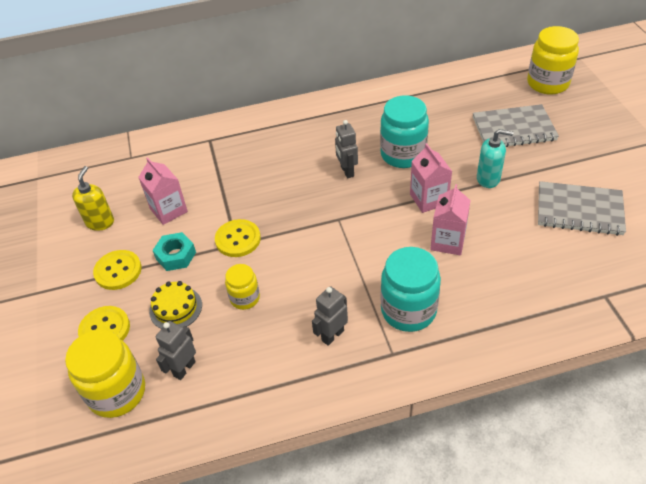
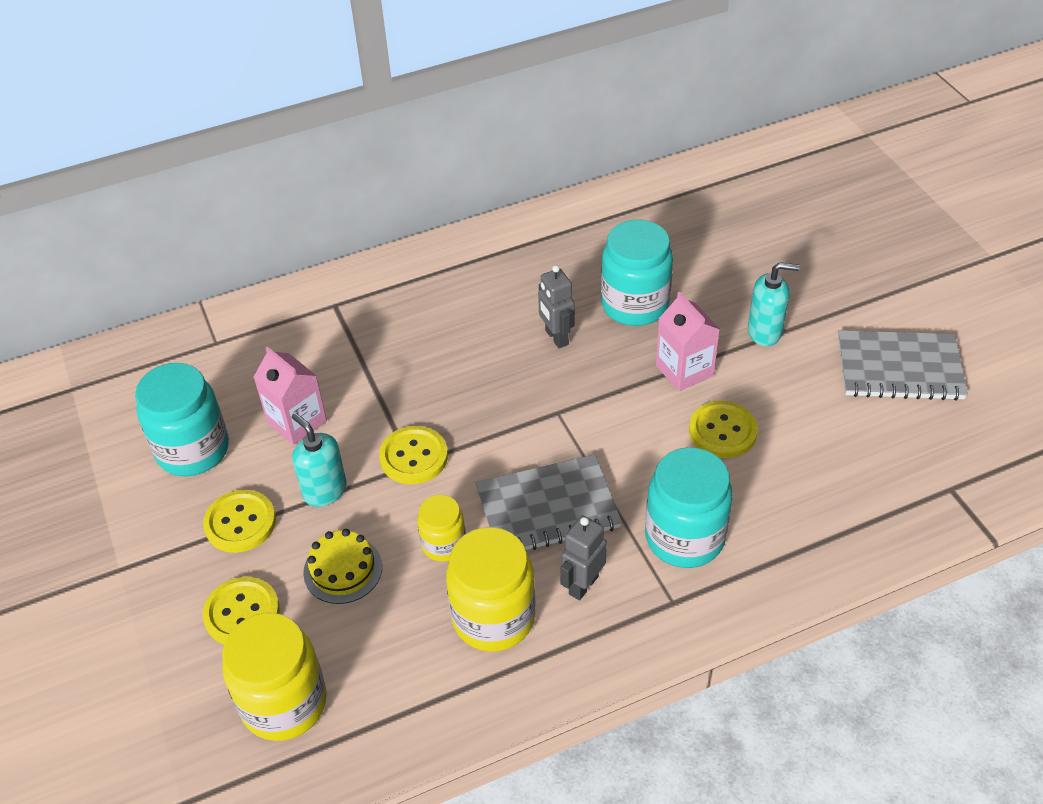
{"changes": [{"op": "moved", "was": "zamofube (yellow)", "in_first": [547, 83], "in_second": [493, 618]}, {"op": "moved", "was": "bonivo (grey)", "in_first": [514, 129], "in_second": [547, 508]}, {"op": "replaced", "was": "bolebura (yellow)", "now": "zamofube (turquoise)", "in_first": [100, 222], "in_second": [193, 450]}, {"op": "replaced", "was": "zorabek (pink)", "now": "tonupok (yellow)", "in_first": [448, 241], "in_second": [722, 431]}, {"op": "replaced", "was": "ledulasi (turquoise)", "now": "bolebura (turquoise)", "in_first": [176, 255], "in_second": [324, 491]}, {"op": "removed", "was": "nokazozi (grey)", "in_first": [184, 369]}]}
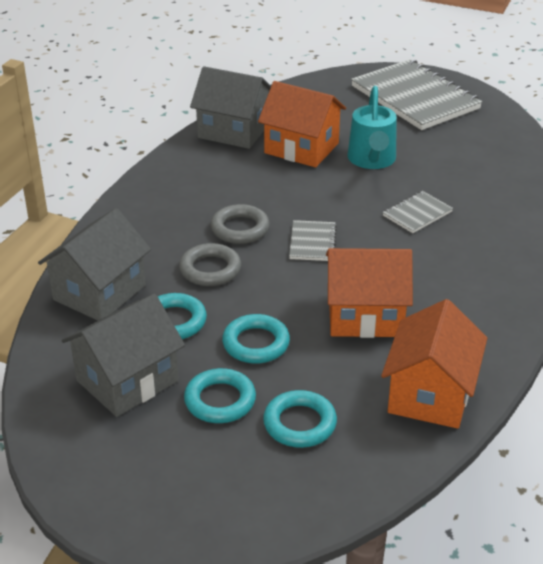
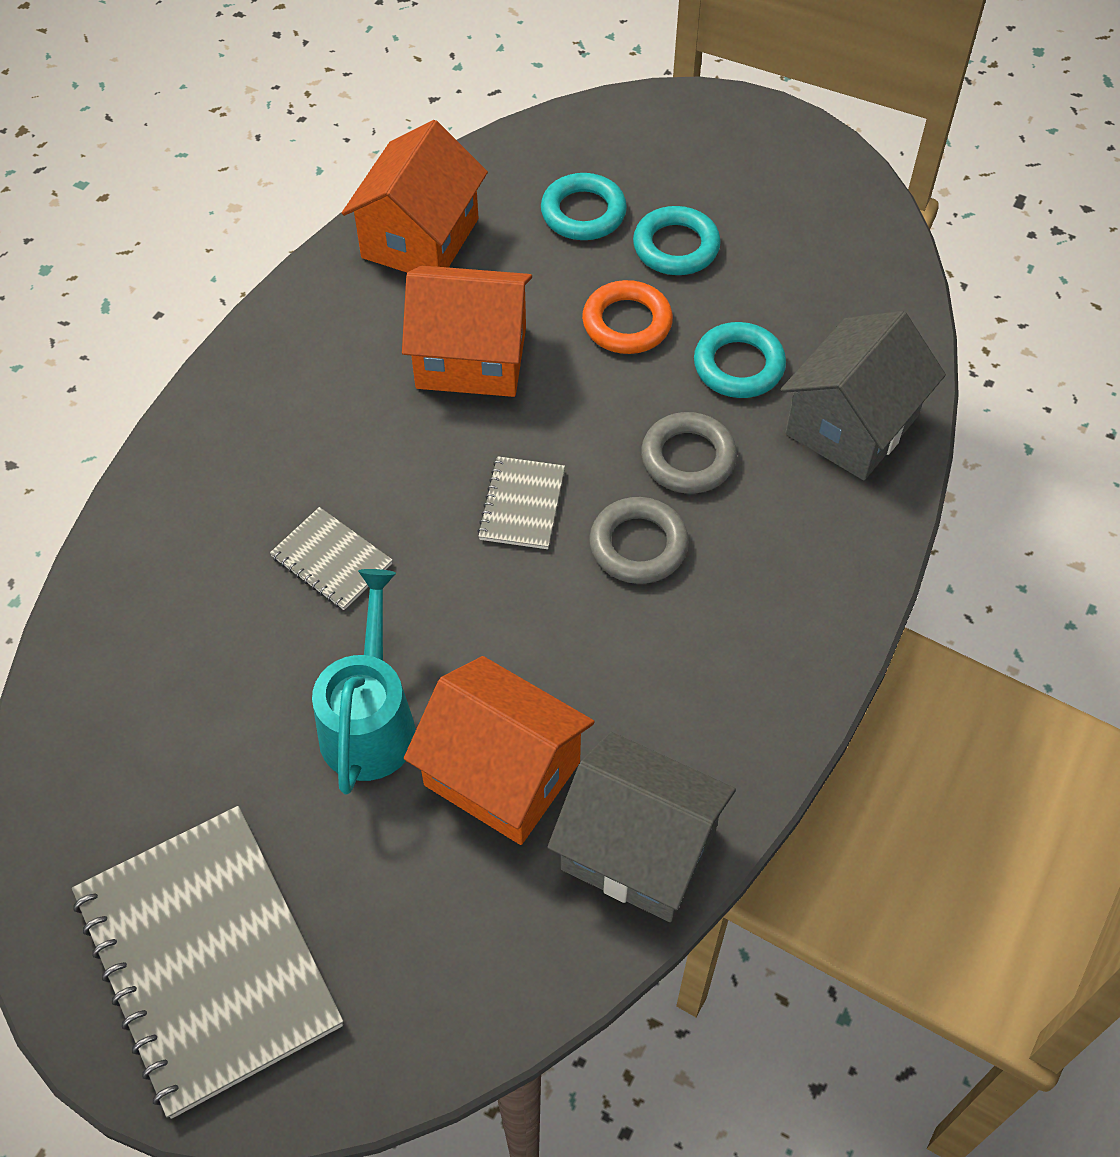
{"changes": [{"op": "turned", "was": "bonivo (grey)", "in_first": [417, 214], "in_second": [331, 560], "clockwise": 75}, {"op": "removed", "was": "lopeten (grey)", "in_first": [127, 380]}, {"op": "recoloured", "was": "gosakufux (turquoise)", "now": "gosakufux (orange)", "in_first": [256, 343], "in_second": [627, 323]}]}
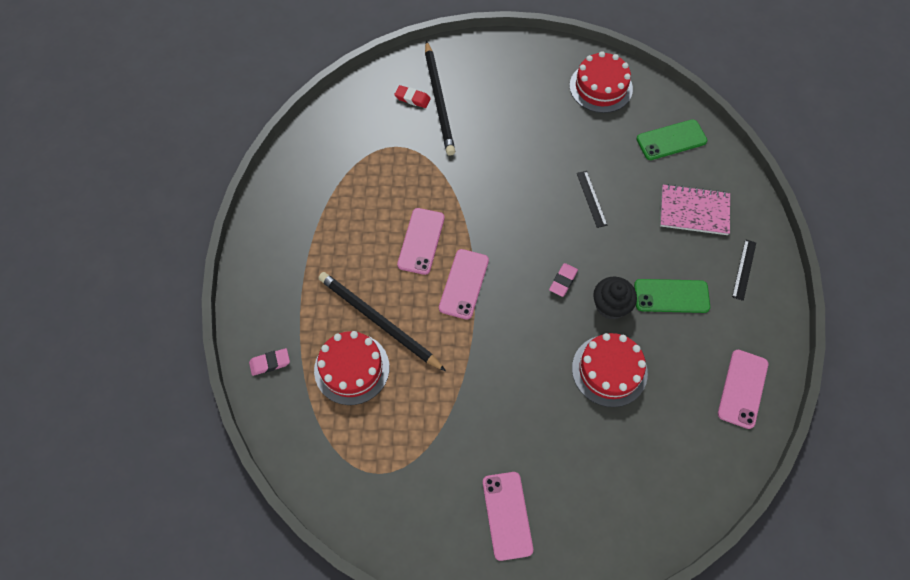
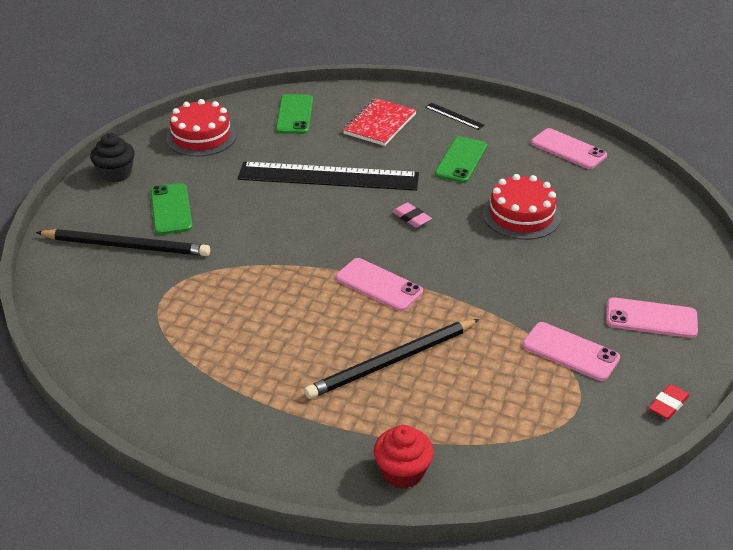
{"changes": [{"op": "moved", "was": "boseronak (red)", "in_first": [412, 98], "in_second": [668, 404]}, {"op": "resized", "was": "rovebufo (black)", "in_first": [591, 199], "in_second": [328, 176], "ratio": 2.5}, {"op": "recoloured", "was": "bonivo (pink)", "now": "bonivo (red)", "in_first": [694, 211], "in_second": [380, 124]}, {"op": "moved", "was": "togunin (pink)", "in_first": [421, 241], "in_second": [570, 352]}, {"op": "moved", "was": "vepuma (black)", "in_first": [610, 306], "in_second": [116, 174]}, {"op": "removed", "was": "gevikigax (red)", "in_first": [351, 368]}, {"op": "replaced", "was": "boseronak (pink)", "now": "vepuma (red)", "in_first": [270, 363], "in_second": [402, 472]}, {"op": "added", "now": "togunin (green)", "in_second": [171, 209]}]}
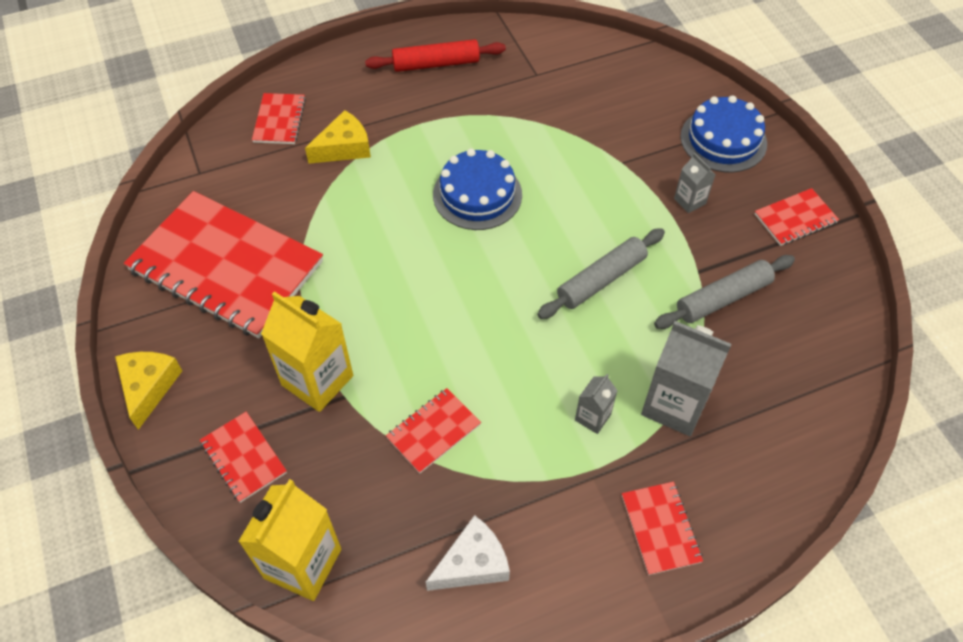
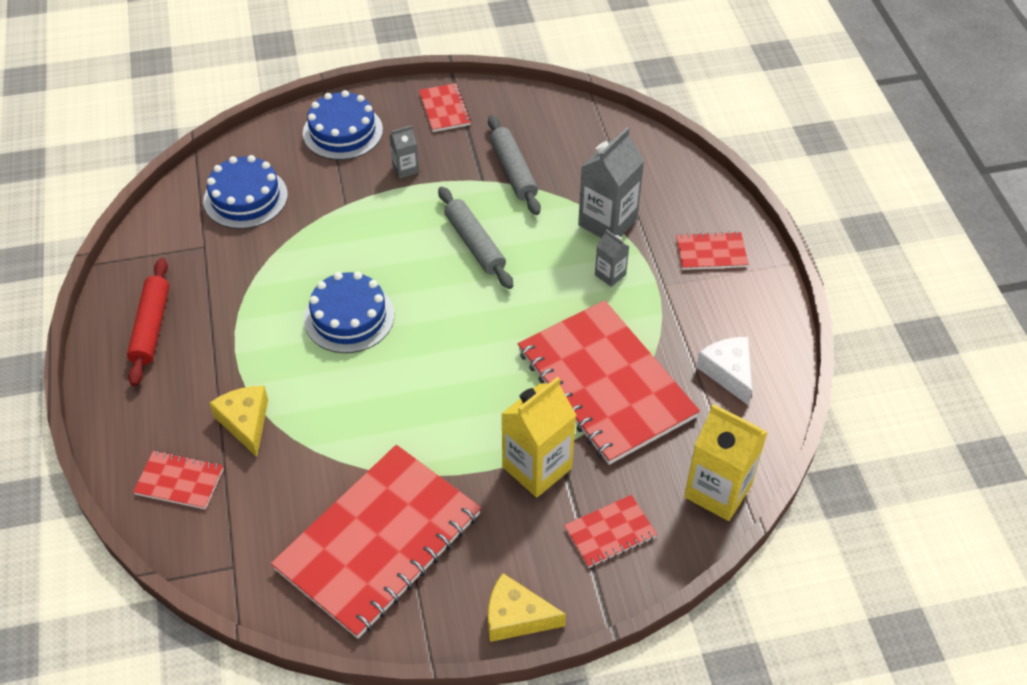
{"changes": [{"op": "resized", "was": "bonivo (red)", "in_first": [433, 431], "in_second": [606, 384], "ratio": 2.29}, {"op": "added", "now": "gevikigax (blue)", "in_second": [245, 198]}]}
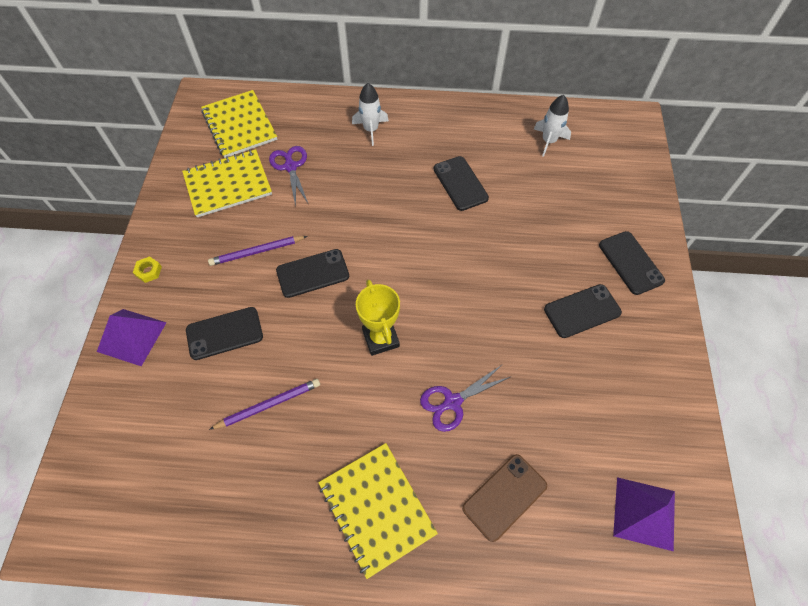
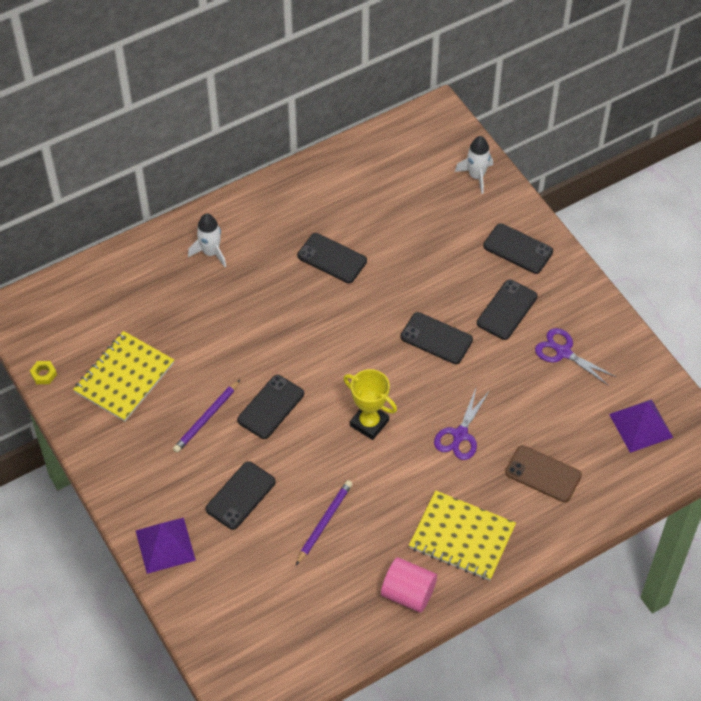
{"changes": [{"op": "removed", "was": "bonivo (yellow)", "in_first": [239, 125]}, {"op": "moved", "was": "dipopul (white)", "in_first": [548, 141], "in_second": [476, 176]}, {"op": "moved", "was": "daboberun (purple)", "in_first": [290, 166], "in_second": [563, 352]}, {"op": "moved", "was": "ledulasi (yellow)", "in_first": [148, 271], "in_second": [43, 374]}, {"op": "turned", "was": "togunin (brown)", "in_first": [504, 497], "in_second": [543, 474], "clockwise": -75}, {"op": "added", "now": "togunin (black)", "in_second": [436, 338]}, {"op": "added", "now": "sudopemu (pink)", "in_second": [408, 593]}]}
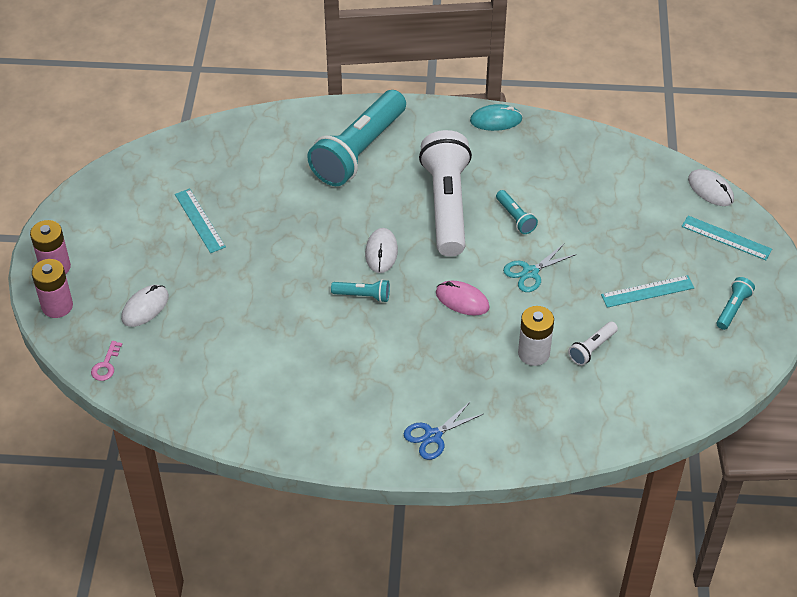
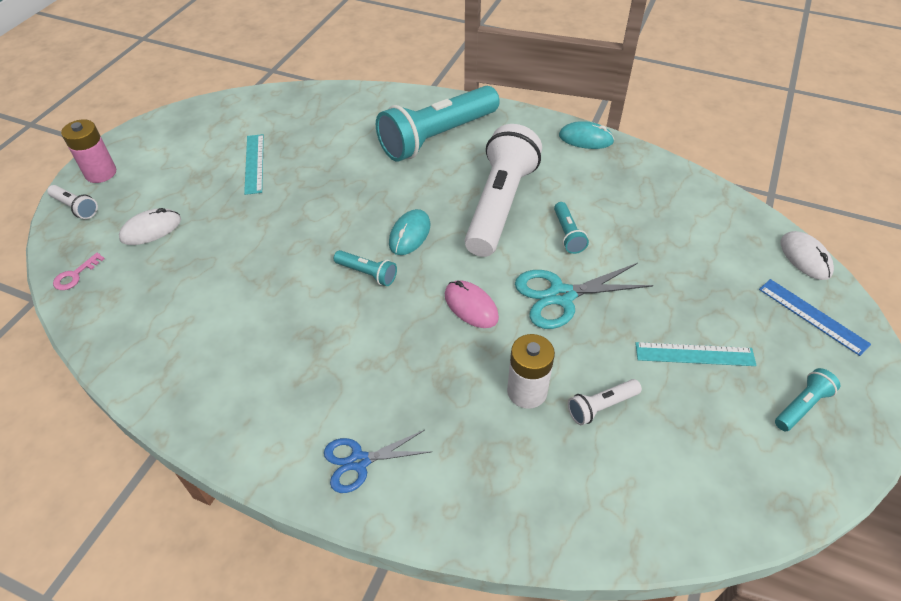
{"changes": [{"op": "recoloured", "was": "rovebufo (turquoise)", "now": "rovebufo (blue)", "in_first": [726, 238], "in_second": [812, 316]}, {"op": "recoloured", "was": "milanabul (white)", "now": "milanabul (turquoise)", "in_first": [381, 252], "in_second": [409, 234]}, {"op": "resized", "was": "daboberun (turquoise)", "in_first": [530, 272], "in_second": [561, 296], "ratio": 1.51}, {"op": "replaced", "was": "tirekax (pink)", "now": "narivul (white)", "in_first": [57, 306], "in_second": [76, 207]}]}
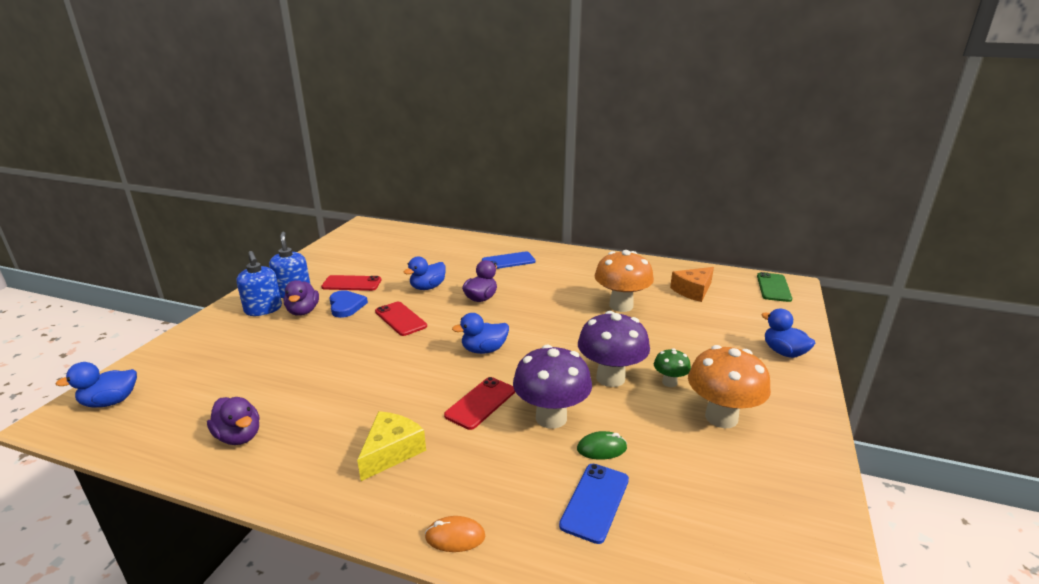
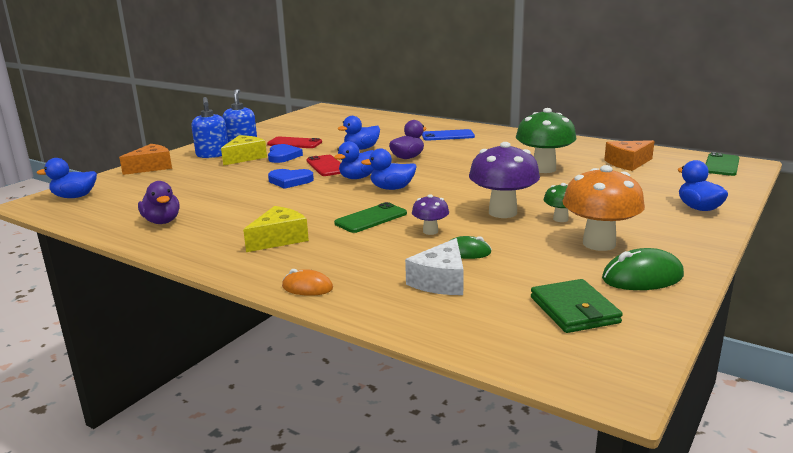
{"changes": [{"op": "recoloured", "was": "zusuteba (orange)", "now": "zusuteba (green)", "in_first": [621, 306], "in_second": [543, 169]}, {"op": "replaced", "was": "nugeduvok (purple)", "now": "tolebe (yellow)", "in_first": [303, 311], "in_second": [245, 157]}, {"op": "resized", "was": "zusuteba (purple)", "in_first": [551, 418], "in_second": [430, 231], "ratio": 0.51}, {"op": "recoloured", "was": "togunin (red)", "now": "togunin (green)", "in_first": [480, 403], "in_second": [371, 218]}, {"op": "replaced", "was": "togunin (blue)", "now": "tolebe (white)", "in_first": [595, 502], "in_second": [441, 281]}, {"op": "added", "now": "nugeduvok (blue)", "in_second": [357, 178]}, {"op": "added", "now": "tolebe (orange)", "in_second": [151, 167]}, {"op": "added", "now": "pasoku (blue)", "in_second": [290, 181]}, {"op": "added", "now": "milanabul (green)", "in_second": [642, 277]}, {"op": "added", "now": "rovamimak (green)", "in_second": [574, 310]}]}
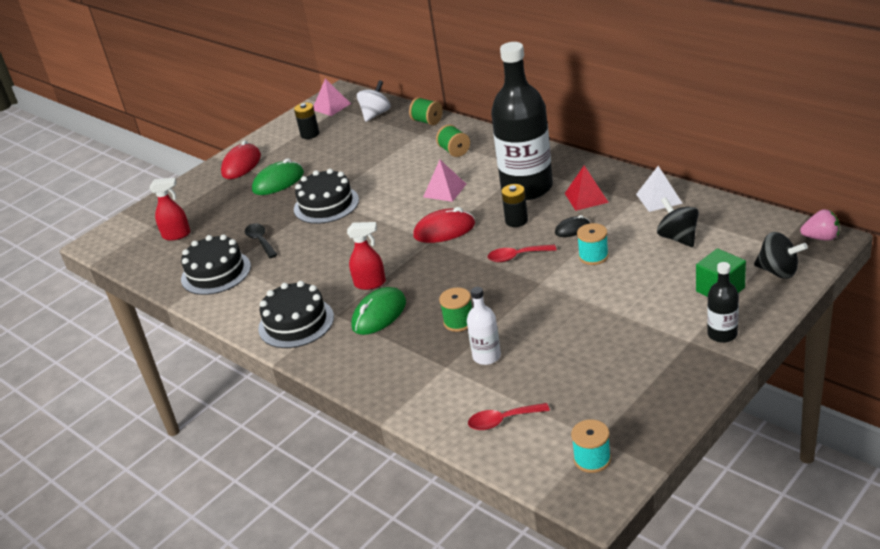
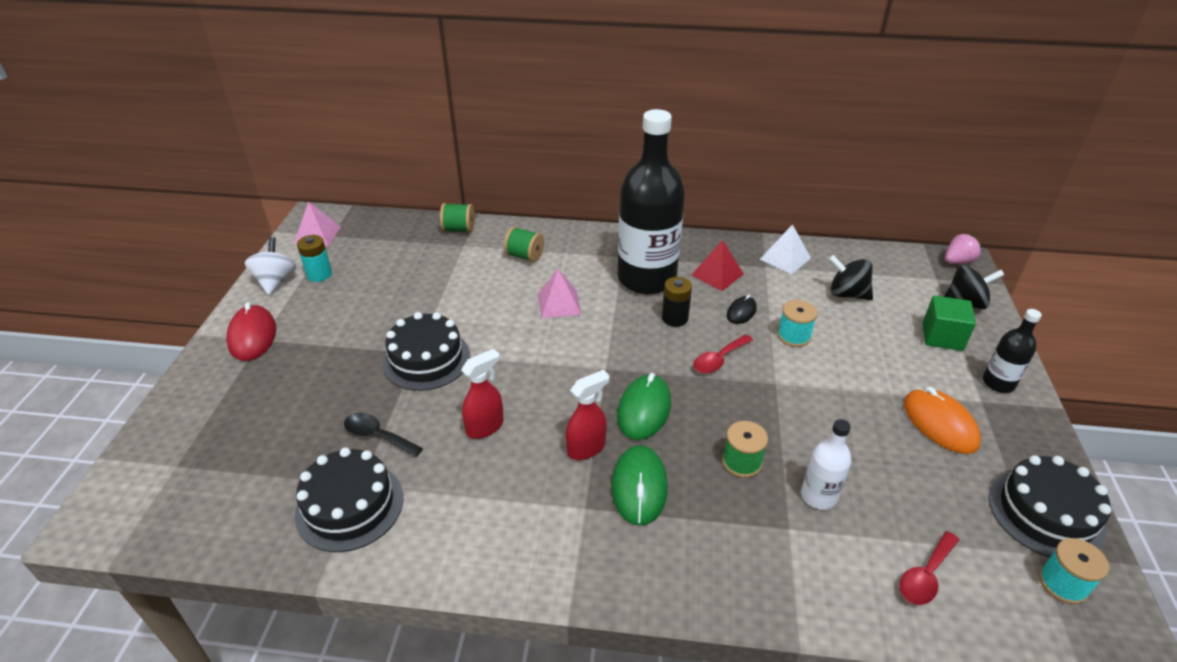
{"changes": [{"op": "moved", "was": "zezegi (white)", "in_first": [375, 114], "in_second": [276, 281]}, {"op": "recoloured", "was": "tirekax (black)", "now": "tirekax (turquoise)", "in_first": [310, 134], "in_second": [319, 274]}, {"op": "moved", "was": "milanabul (green)", "in_first": [278, 182], "in_second": [644, 410]}, {"op": "moved", "was": "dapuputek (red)", "in_first": [177, 235], "in_second": [485, 427]}, {"op": "removed", "was": "milanabul (red)", "in_first": [444, 230]}, {"op": "moved", "was": "gevikigax (black)", "in_first": [296, 323], "in_second": [1045, 513]}, {"op": "added", "now": "milanabul (orange)", "in_second": [939, 424]}]}
